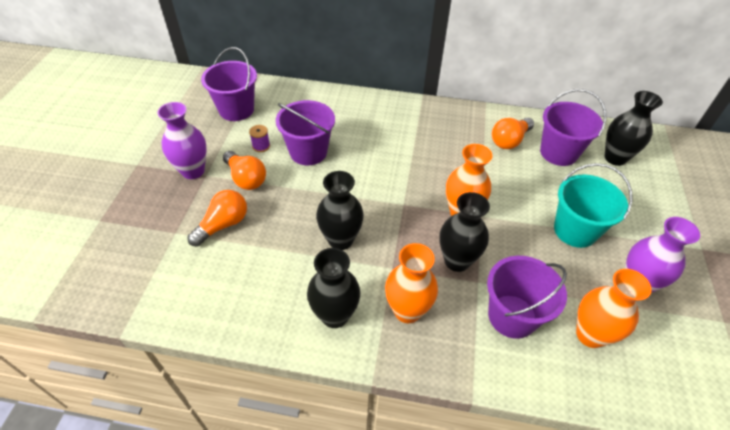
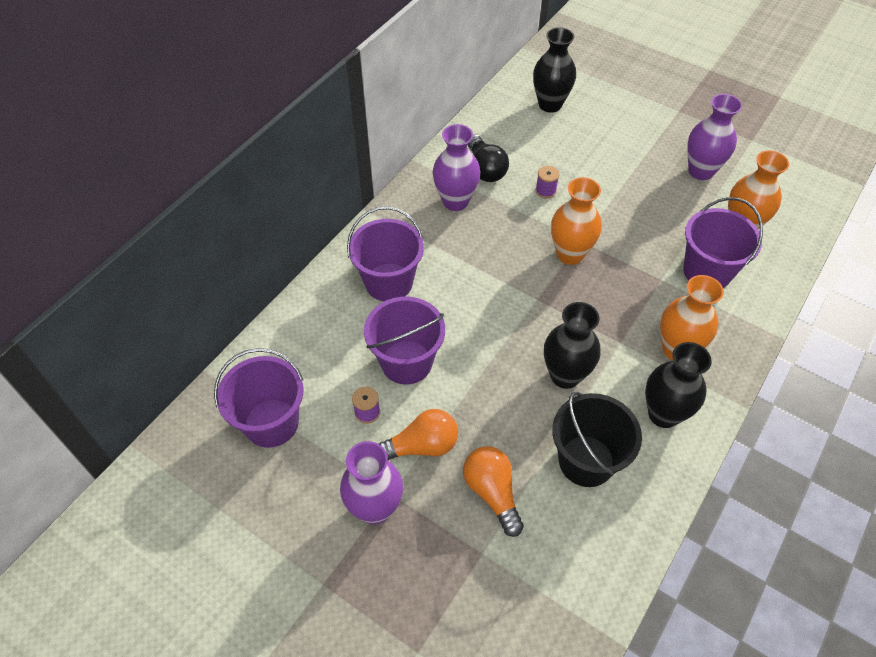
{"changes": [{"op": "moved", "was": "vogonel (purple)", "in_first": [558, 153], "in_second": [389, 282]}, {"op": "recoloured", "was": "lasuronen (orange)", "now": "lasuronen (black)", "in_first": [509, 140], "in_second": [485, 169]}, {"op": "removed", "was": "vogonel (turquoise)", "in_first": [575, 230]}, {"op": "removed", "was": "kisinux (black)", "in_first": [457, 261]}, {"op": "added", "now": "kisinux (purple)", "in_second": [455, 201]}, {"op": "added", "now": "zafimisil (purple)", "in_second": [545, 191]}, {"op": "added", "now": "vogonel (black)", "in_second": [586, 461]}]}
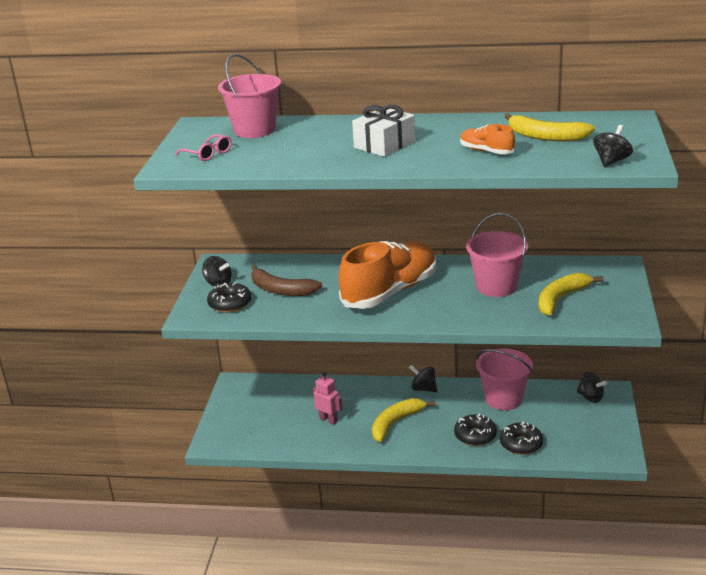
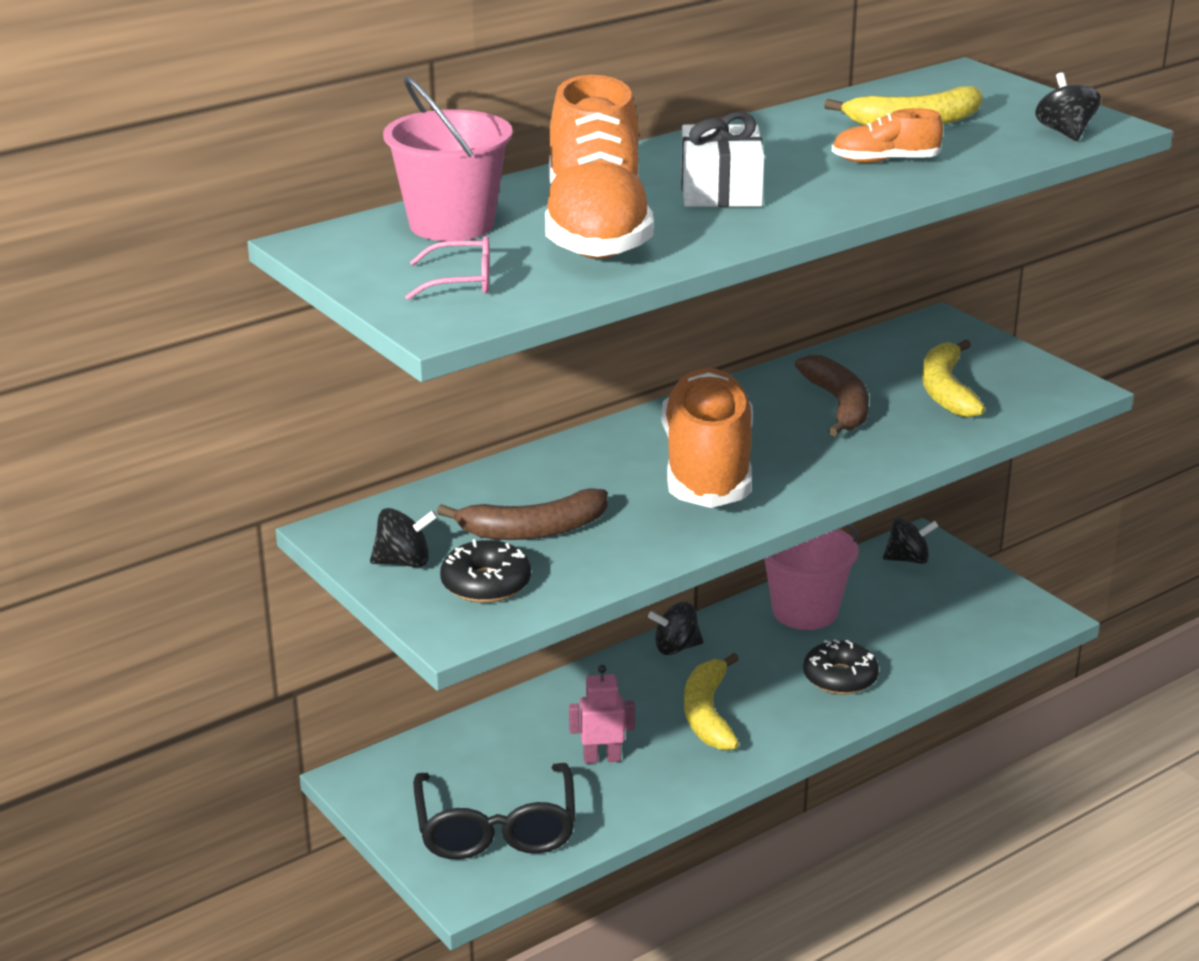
{"changes": [{"op": "replaced", "was": "vogonel (pink)", "now": "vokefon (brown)", "in_first": [496, 286], "in_second": [838, 405]}, {"op": "removed", "was": "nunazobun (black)", "in_first": [521, 444]}, {"op": "added", "now": "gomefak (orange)", "in_second": [596, 229]}, {"op": "added", "now": "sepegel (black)", "in_second": [496, 828]}]}
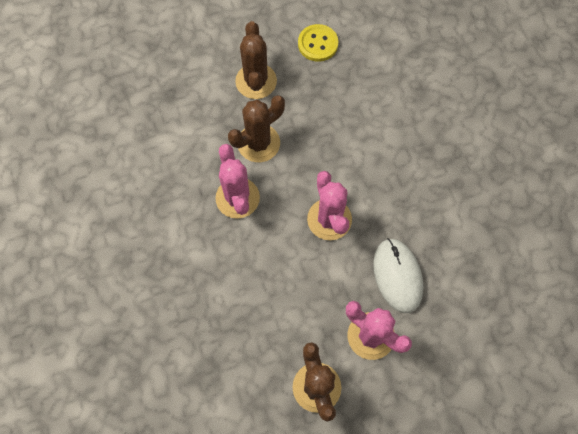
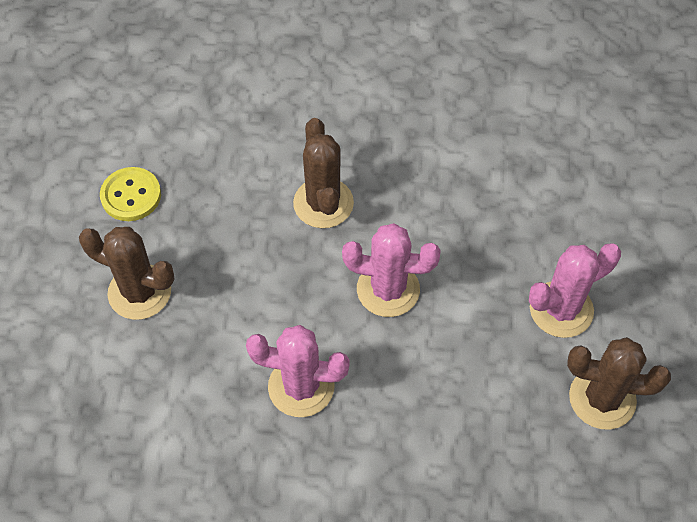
{"changes": [{"op": "moved", "was": "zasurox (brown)", "in_first": [258, 143], "in_second": [323, 203]}, {"op": "removed", "was": "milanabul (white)", "in_first": [397, 276]}]}
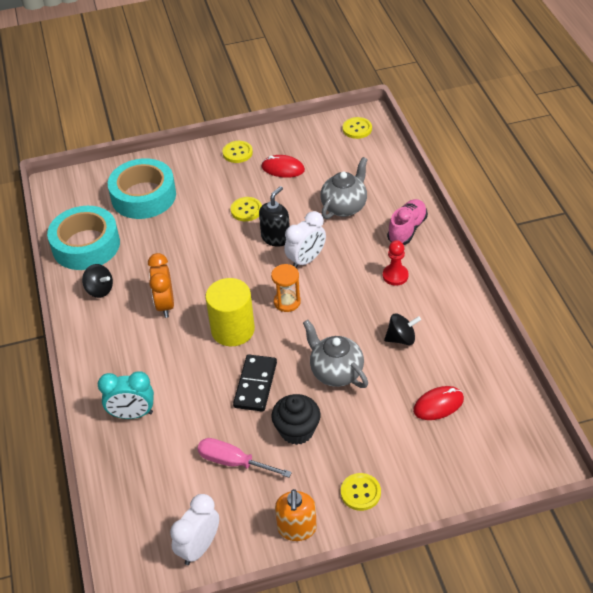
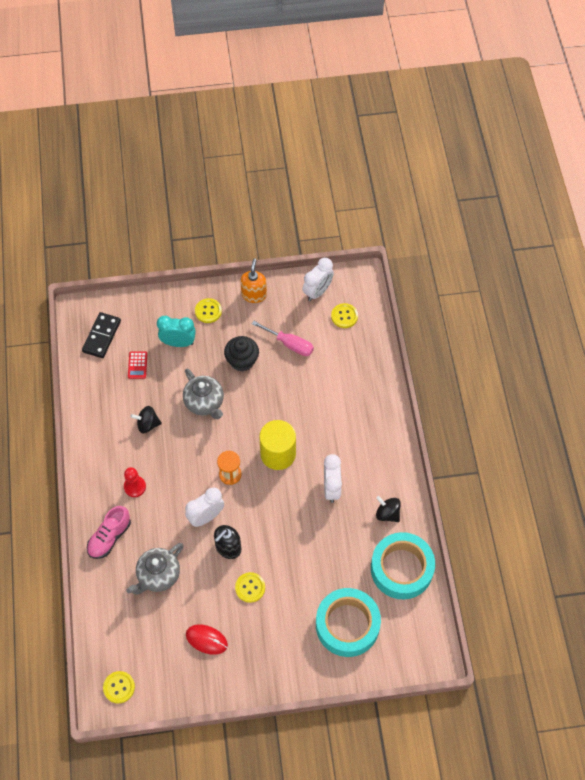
{"changes": [{"op": "moved", "was": "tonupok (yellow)", "in_first": [237, 153], "in_second": [344, 316]}, {"op": "recoloured", "was": "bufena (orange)", "now": "bufena (white)", "in_first": [165, 305], "in_second": [331, 488]}, {"op": "moved", "was": "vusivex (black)", "in_first": [255, 385], "in_second": [102, 336]}, {"op": "moved", "was": "bufena (turquoise)", "in_first": [132, 414], "in_second": [178, 343]}, {"op": "replaced", "was": "milanabul (red)", "now": "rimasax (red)", "in_first": [438, 405], "in_second": [137, 365]}]}
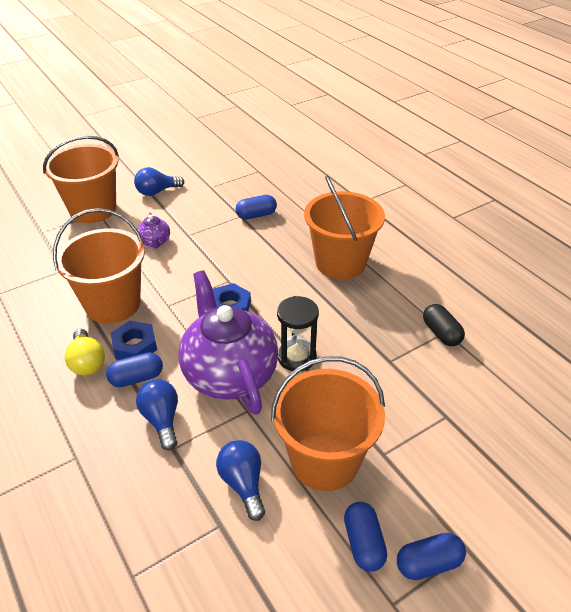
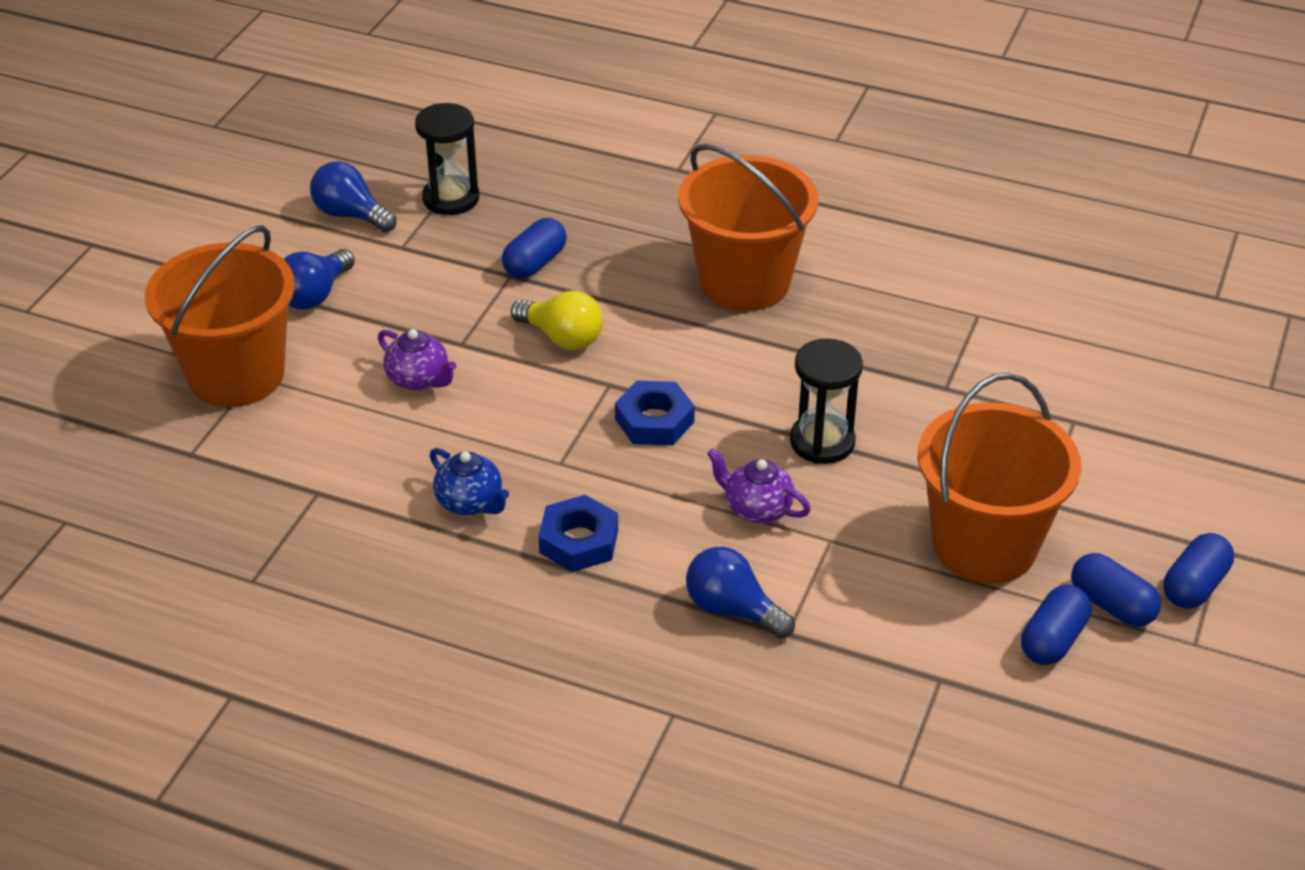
{"changes": [{"op": "replaced", "was": "vogonel (orange)", "now": "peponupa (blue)", "in_first": [113, 304], "in_second": [470, 502]}, {"op": "resized", "was": "peponupa (purple)", "in_first": [229, 374], "in_second": [757, 508], "ratio": 0.43}, {"op": "removed", "was": "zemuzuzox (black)", "in_first": [441, 333]}, {"op": "moved", "was": "lasuronen (yellow)", "in_first": [87, 362], "in_second": [562, 337]}, {"op": "moved", "was": "zemuzuzox (blue)", "in_first": [136, 378], "in_second": [1053, 640]}, {"op": "moved", "was": "lasuronen (blue)", "in_first": [243, 484], "in_second": [351, 215]}, {"op": "added", "now": "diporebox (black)", "in_second": [451, 198]}]}
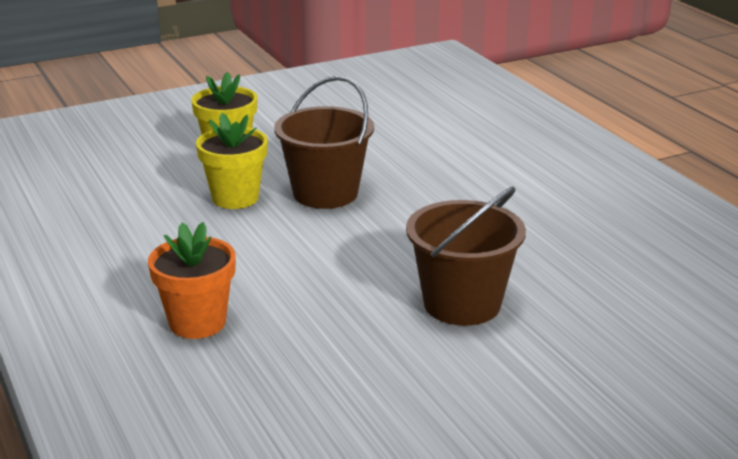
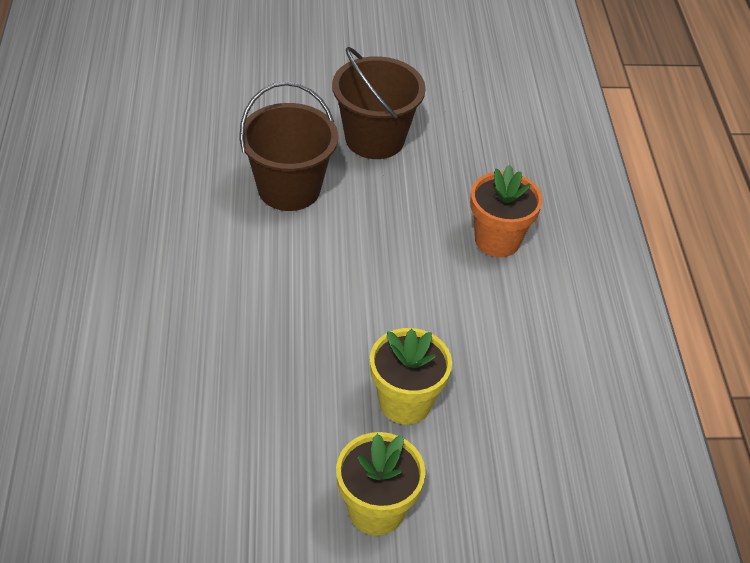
{"changes": [{"op": "moved", "was": "vogonel (brown)", "in_first": [325, 193], "in_second": [374, 139]}]}
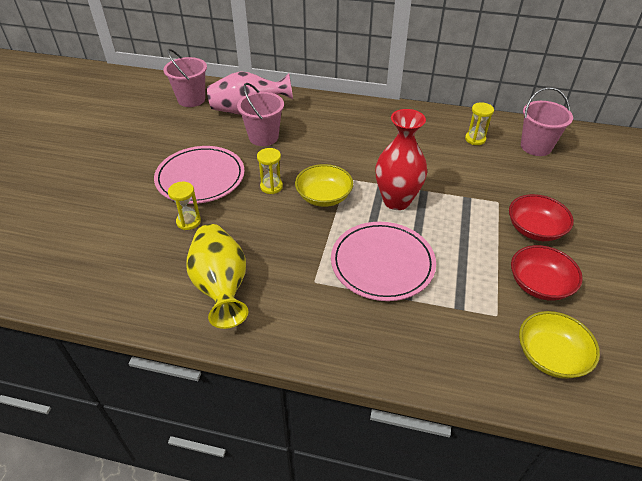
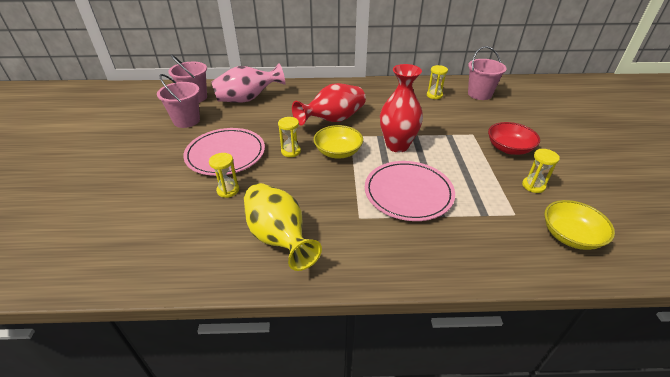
{"changes": [{"op": "moved", "was": "vogonel (pink)", "in_first": [263, 137], "in_second": [186, 120]}, {"op": "replaced", "was": "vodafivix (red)", "now": "diporebox (yellow)", "in_first": [539, 284], "in_second": [533, 186]}, {"op": "added", "now": "kisinux (red)", "in_second": [333, 120]}]}
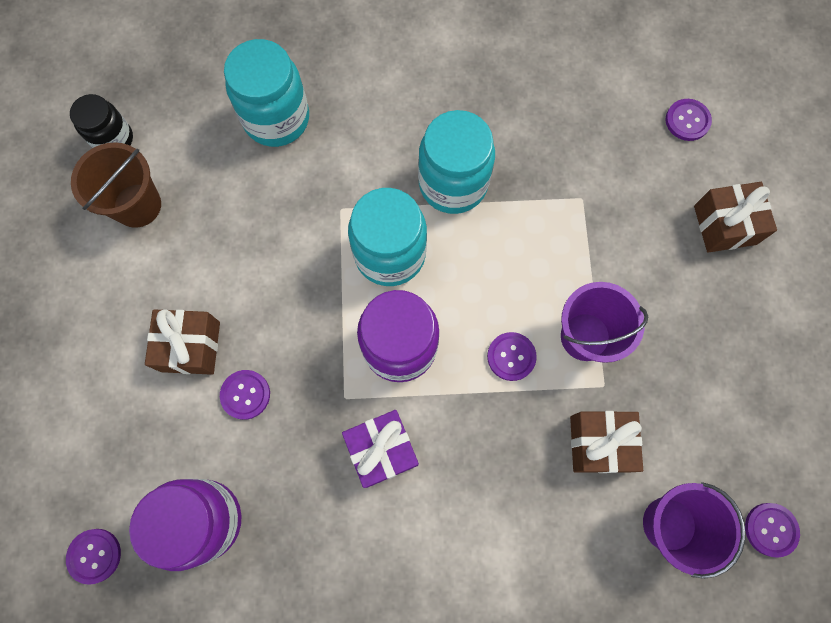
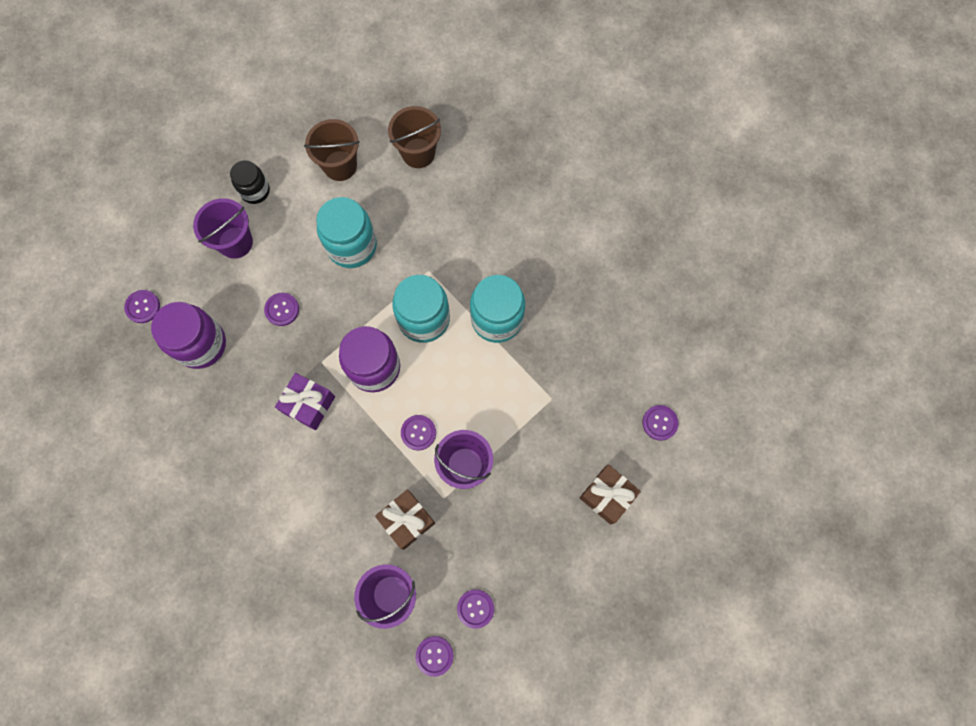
{"changes": [{"op": "moved", "was": "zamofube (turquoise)", "in_first": [276, 118], "in_second": [352, 246]}, {"op": "moved", "was": "zamofube (black)", "in_first": [113, 139], "in_second": [255, 191]}, {"op": "removed", "was": "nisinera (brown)", "in_first": [190, 346]}, {"op": "added", "now": "vogonel (brown)", "in_second": [418, 153]}, {"op": "added", "now": "vogonel (purple)", "in_second": [235, 242]}, {"op": "added", "now": "tonupok (purple)", "in_second": [475, 608]}]}
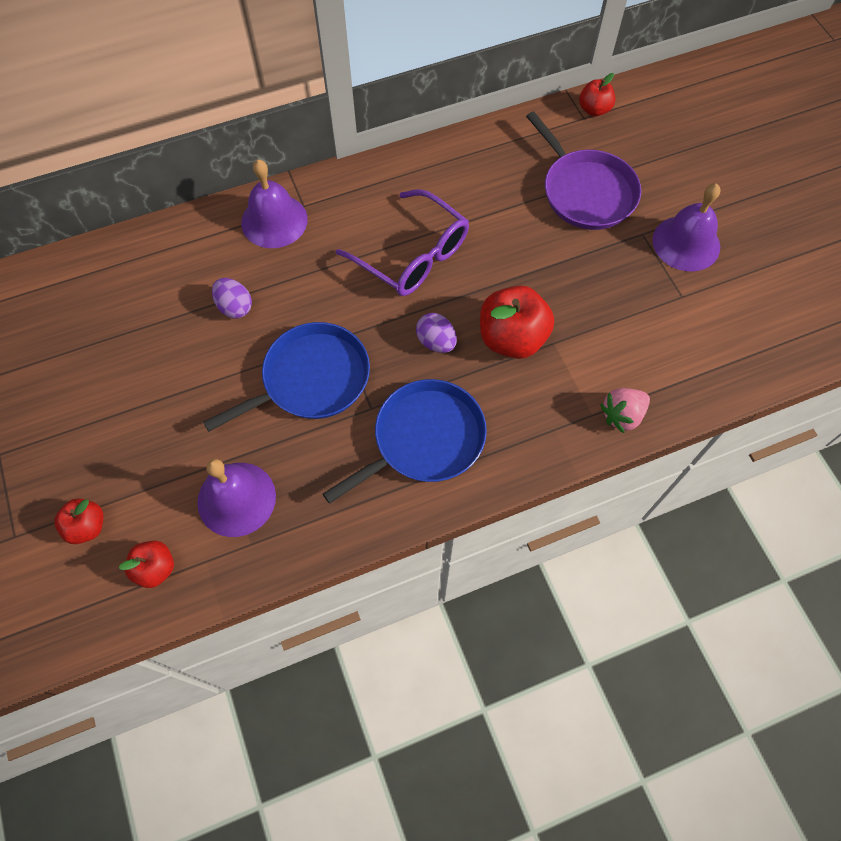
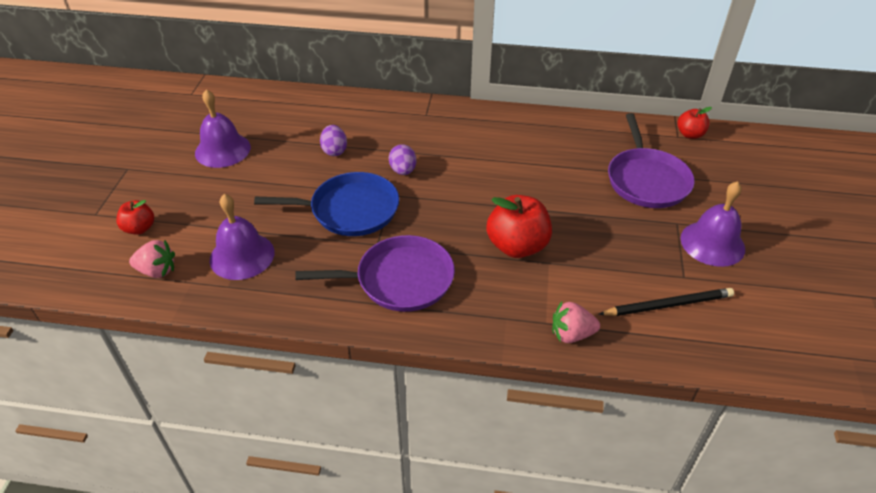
{"changes": [{"op": "moved", "was": "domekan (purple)", "in_first": [274, 221], "in_second": [222, 150]}, {"op": "removed", "was": "sepegel (purple)", "in_first": [413, 256]}, {"op": "moved", "was": "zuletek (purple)", "in_first": [436, 342], "in_second": [403, 171]}, {"op": "recoloured", "was": "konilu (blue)", "now": "konilu (purple)", "in_first": [424, 439], "in_second": [399, 279]}, {"op": "replaced", "was": "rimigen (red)", "now": "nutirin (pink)", "in_first": [155, 568], "in_second": [157, 271]}, {"op": "added", "now": "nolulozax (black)", "in_second": [668, 305]}]}
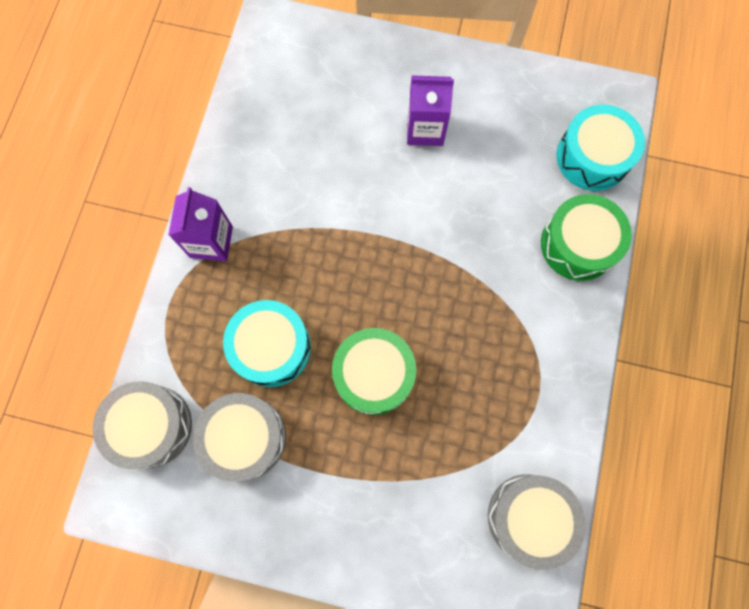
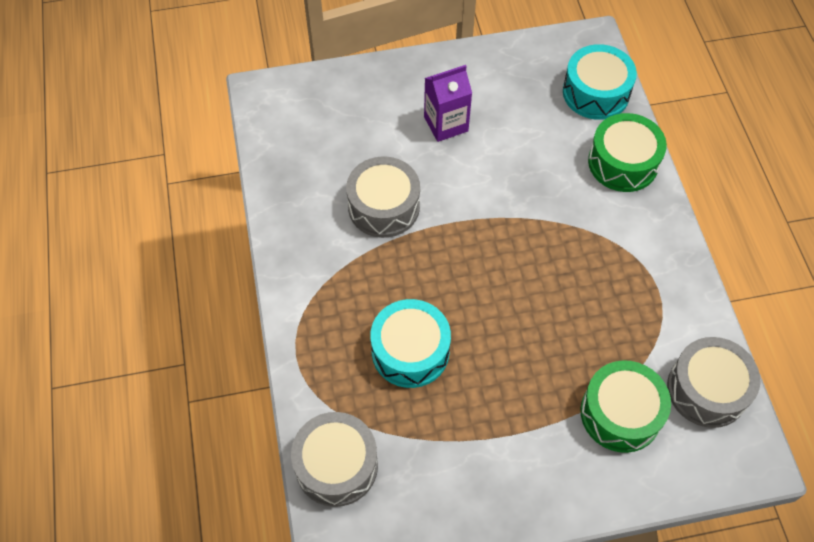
{"changes": [{"op": "removed", "was": "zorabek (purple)", "in_first": [211, 242]}, {"op": "moved", "was": "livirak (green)", "in_first": [374, 374], "in_second": [620, 413]}, {"op": "moved", "was": "livirak (grey)", "in_first": [245, 437], "in_second": [384, 206]}]}
